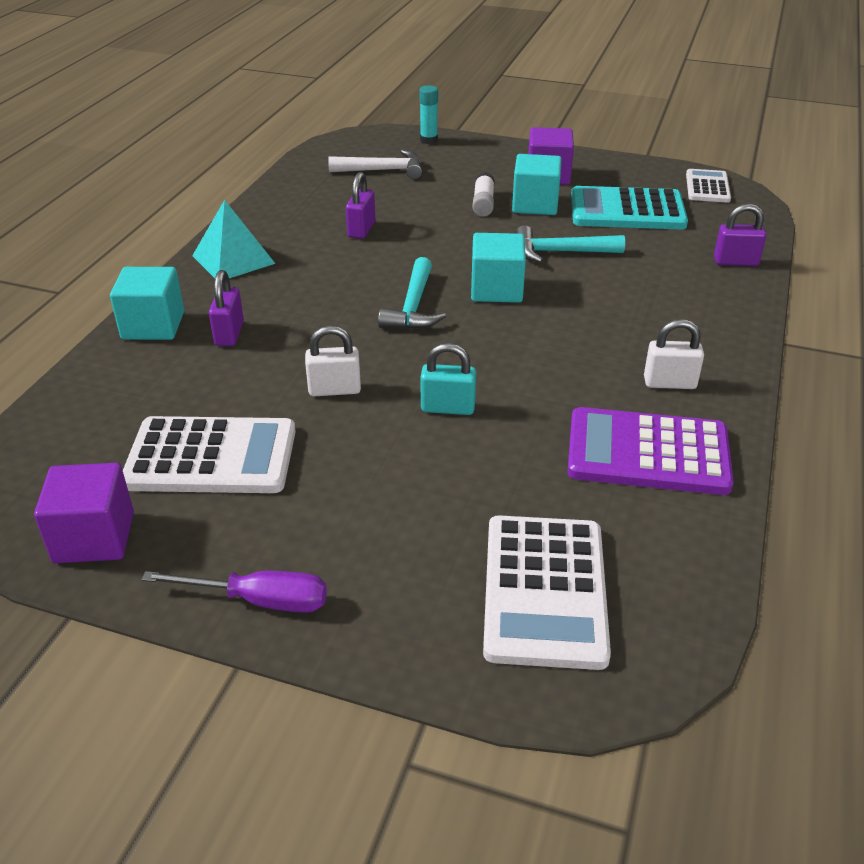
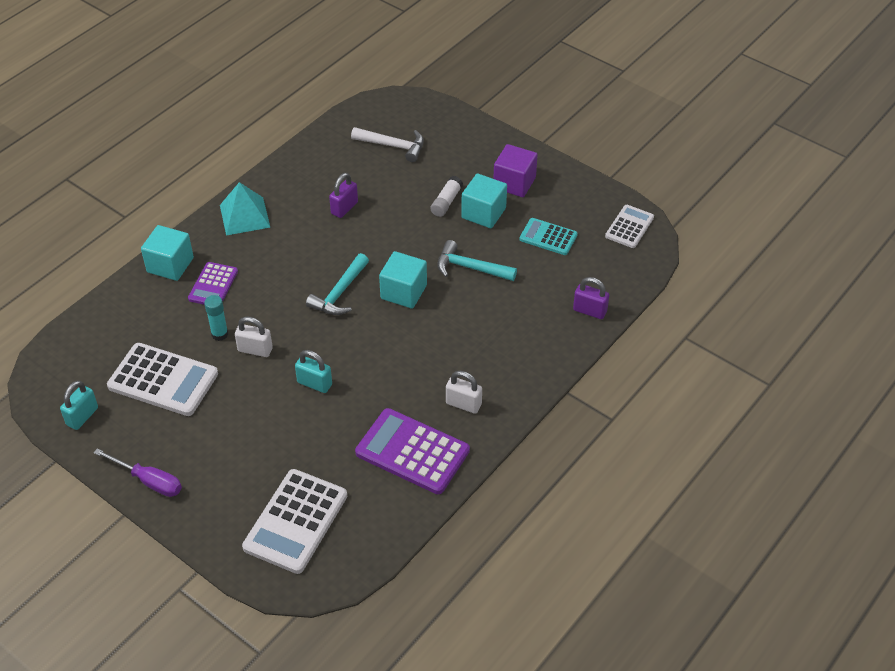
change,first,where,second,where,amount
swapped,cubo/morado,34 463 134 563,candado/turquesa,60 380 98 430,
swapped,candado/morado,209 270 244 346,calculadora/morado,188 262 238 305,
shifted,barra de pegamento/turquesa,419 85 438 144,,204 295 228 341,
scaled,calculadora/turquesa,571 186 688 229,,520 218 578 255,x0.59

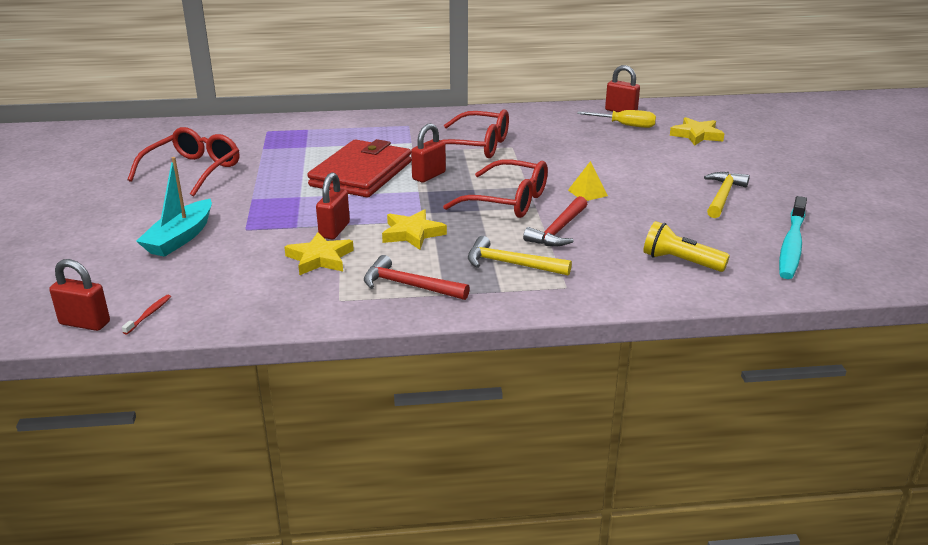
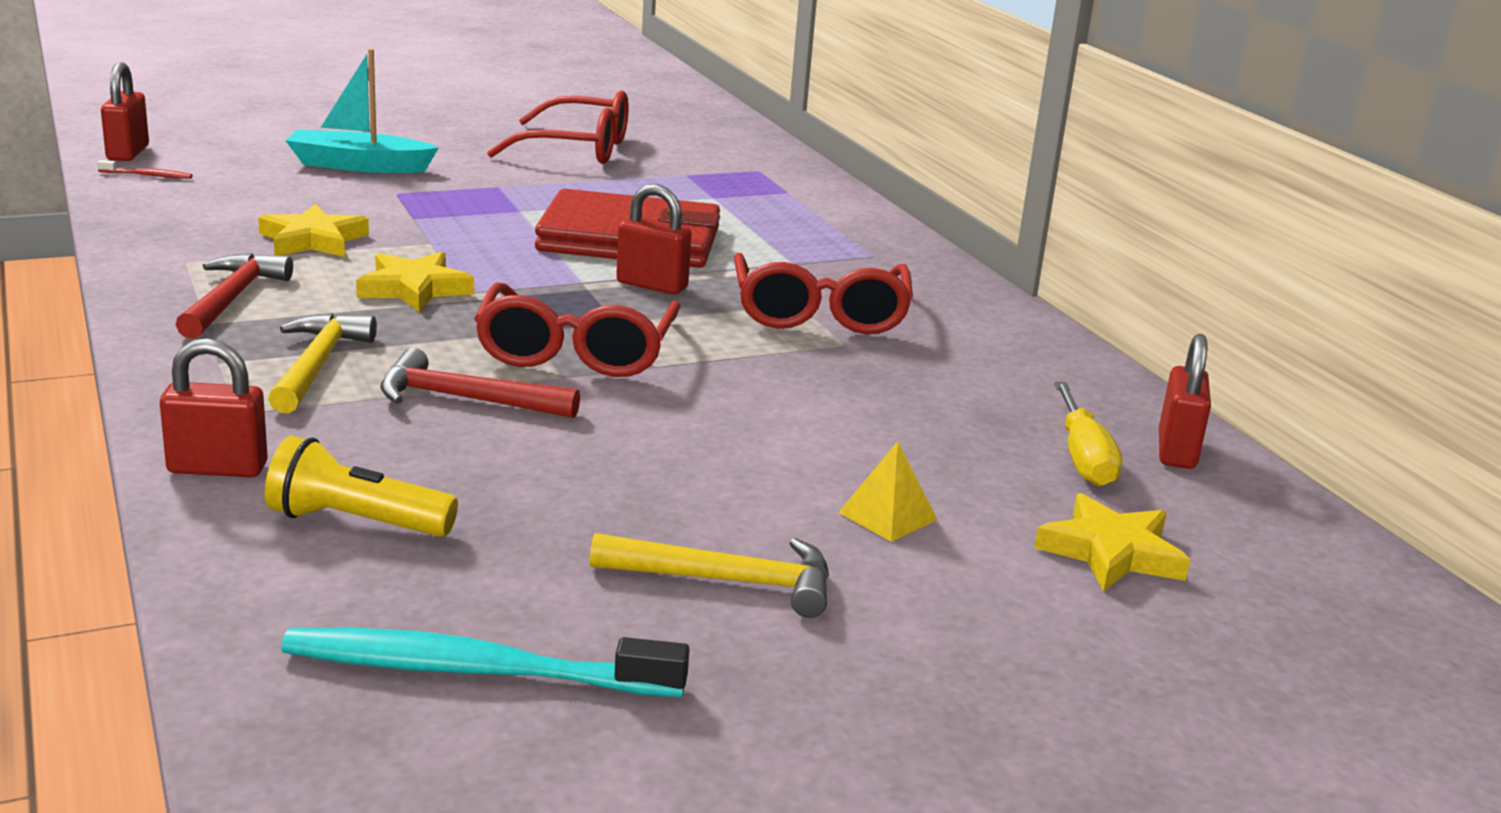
change,first,where,second,where,amount
shifted,candado/rojo,316 172 350 239,,160 338 268 477,
rotated,lámpara de mano/amarillo,643 221 730 272,,265 435 458 537,90 degrees counterclockwise
shifted,pirámide/amarillo,568 161 608 201,,838 441 938 542,

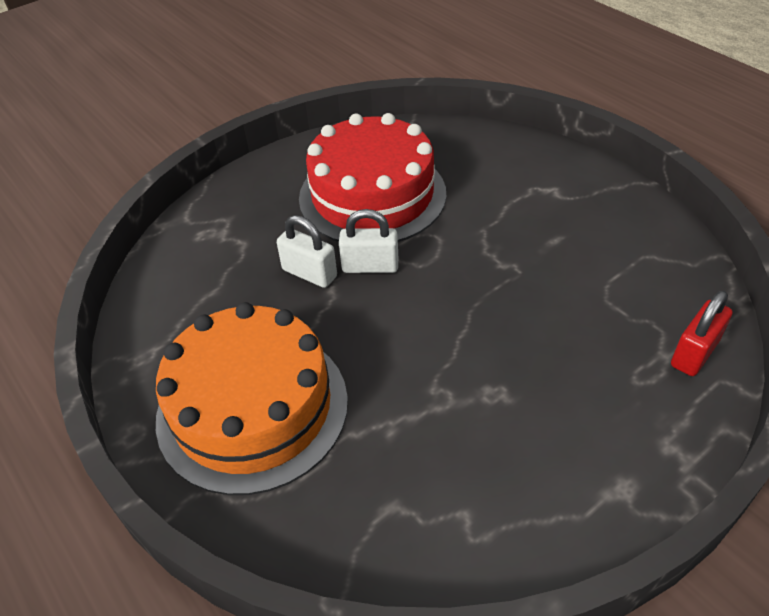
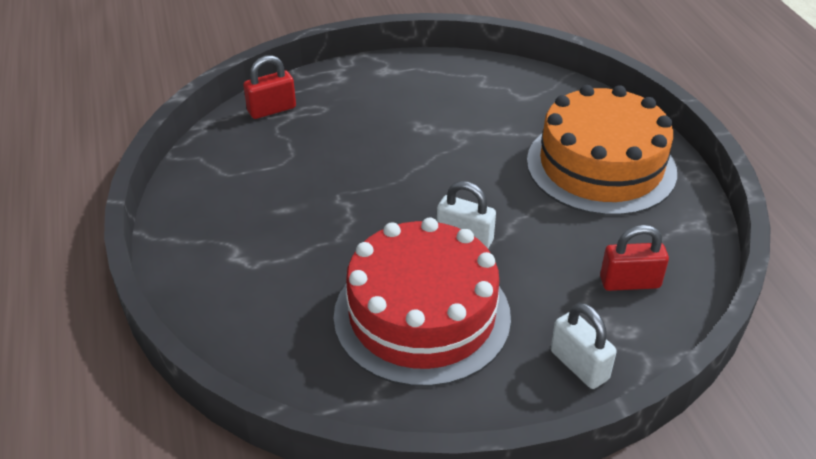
change,first,where,second,where,amount
shifted,candado/blanco,277 215 337 288,,551 303 617 389,
new,,,candado/rojo,600 225 669 291,

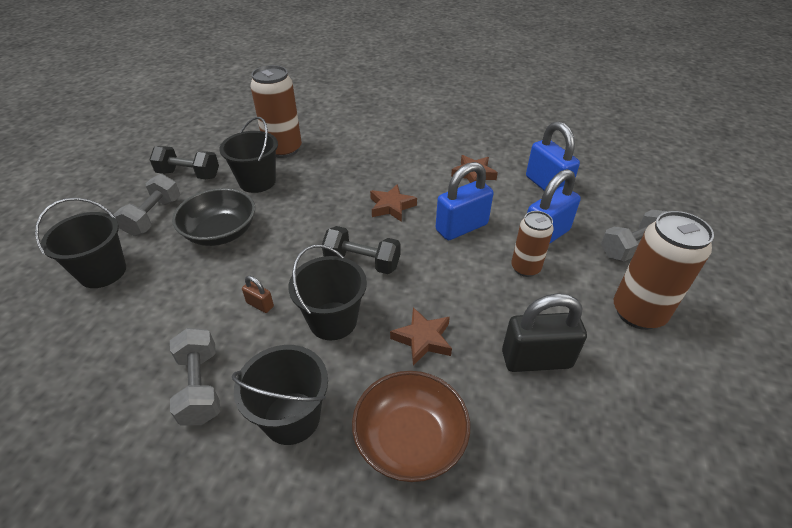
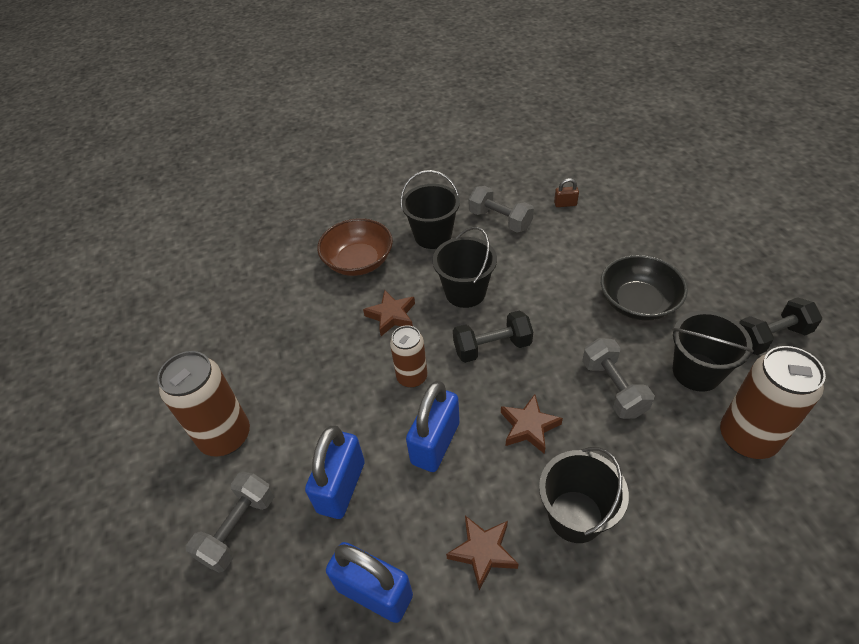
change,first,where,second,where,amount
shifted,lata/marrón,511 211 554 277,,390 325 427 388,
shifted,balde/negro,35 198 126 288,,539 447 629 543,
shifted,candado/marrón,242 276 274 313,,554 178 579 207,
shifted,mancuerna/gris,113 174 180 236,,582 338 654 419,
gone,candado/negro,502 293 587 372,,,

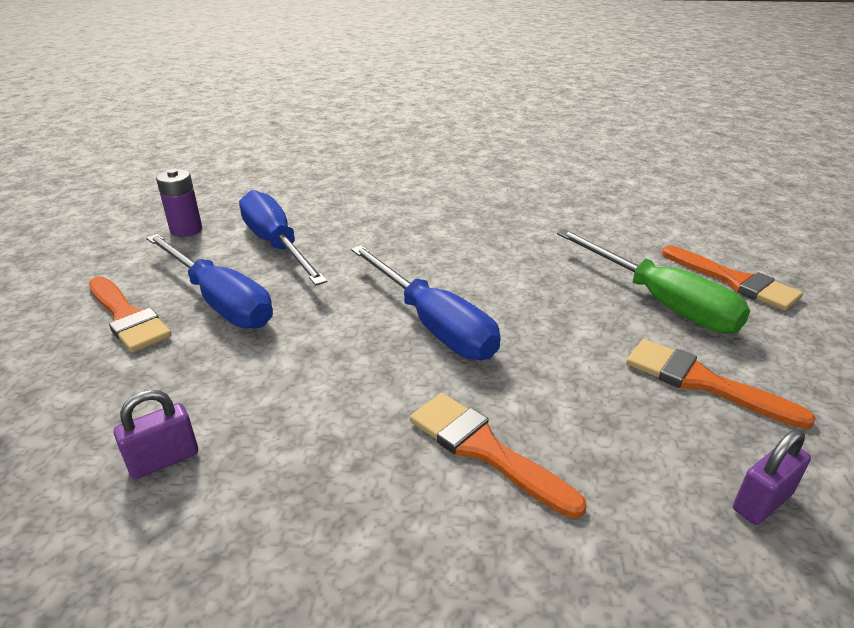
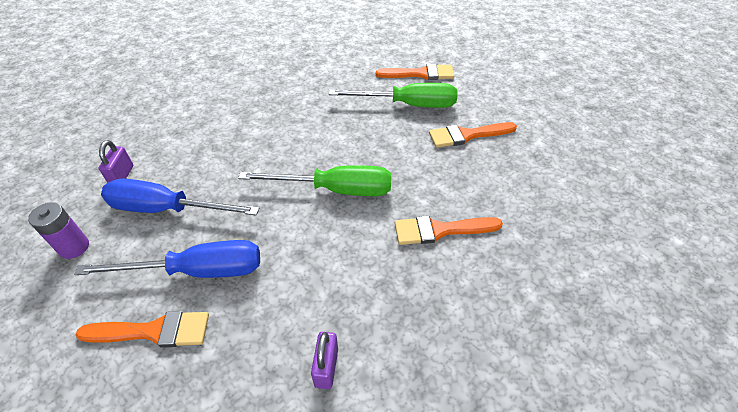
change,first,where,second,where,amount
shifted,candado/morado,733 429 811 525,,99 140 133 183,
repainted,destornillador/azul,351 245 501 360,destornillador/verde,238 165 391 196,

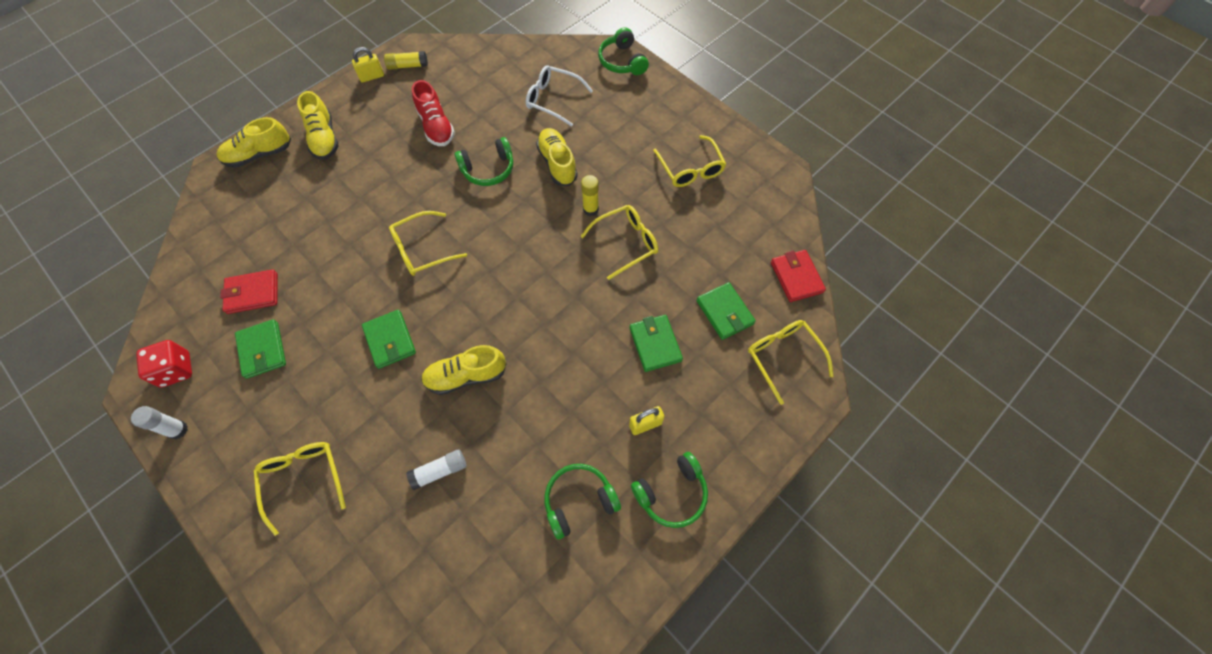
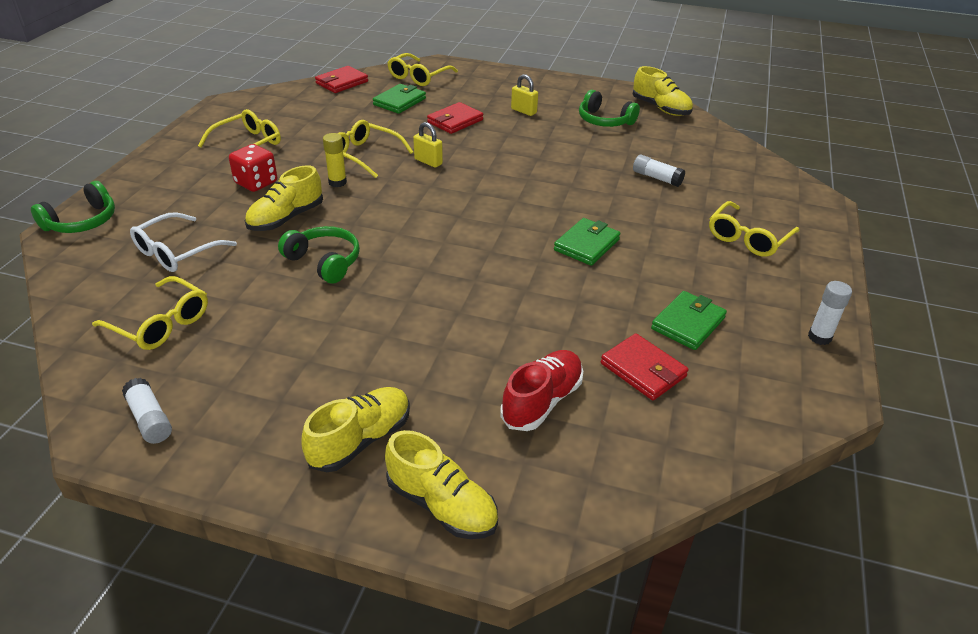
change,first,where,second,where,amount
shifted,gafas/amarillo,389 211 467 276,,92 276 208 350,
repainted,barra de pegamento/amarillo,384 51 428 70,barra de pegamento/blanco,122 378 172 444,
rotated,gafas/blanco,526 65 593 127,,130 212 237 272,45 degrees clockwise
shifted,dado/rojo,136 340 192 388,,229 144 277 192,
shifted,candado/amarillo,352 47 384 82,,413 122 443 168,
repainted,cartera/verde,629 315 683 372,cartera/rojo,427 102 483 134,
shifted,zapato/rojo,412 80 455 146,,501 350 583 431,
shifted,zapato/amarillo,421 345 506 395,,633 66 693 116,
gone,auriculares/verde,631 452 708 528,,,

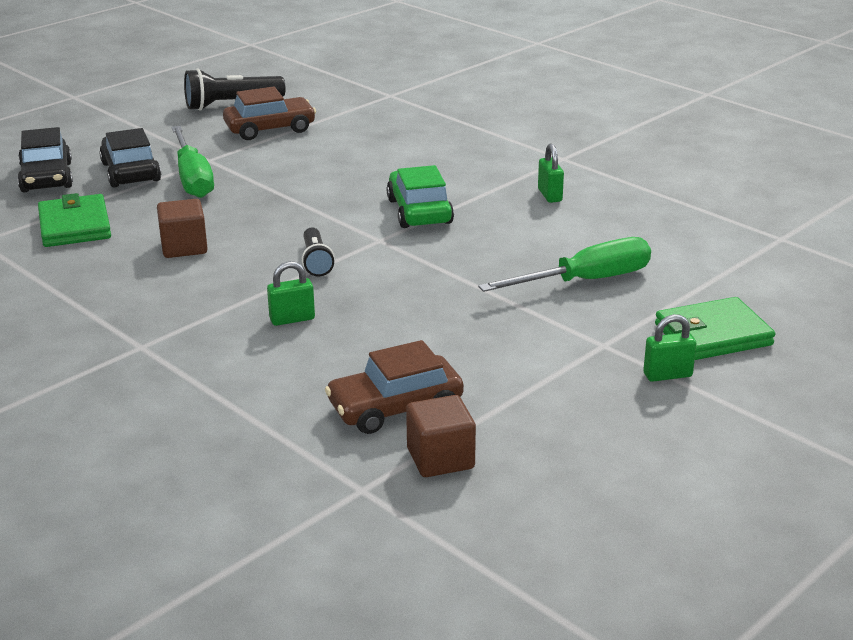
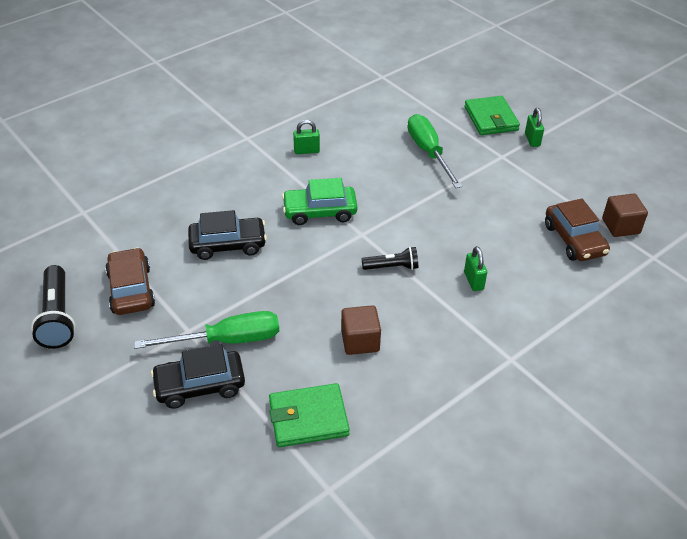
change,first,where,second,where,amount
shifted,coche/negro,17 127 73 192,,188 210 267 260,

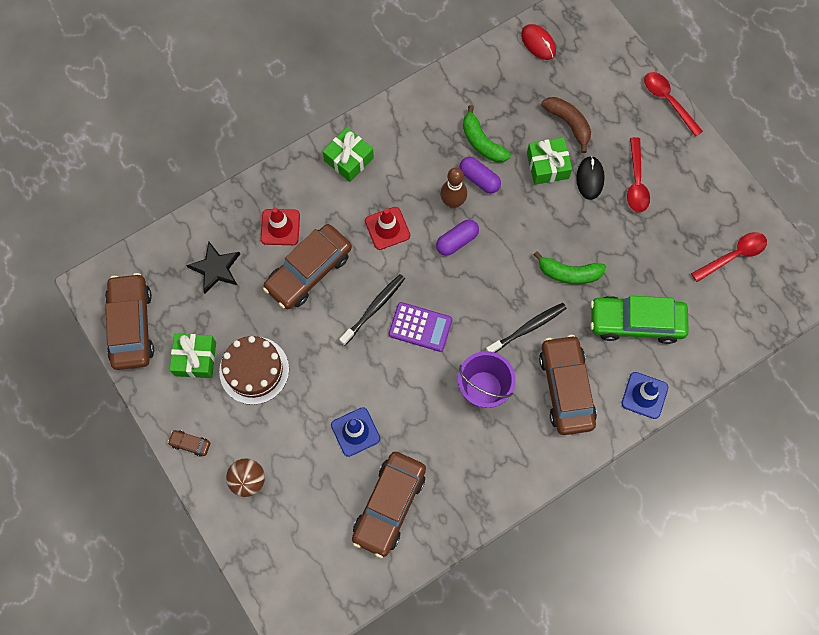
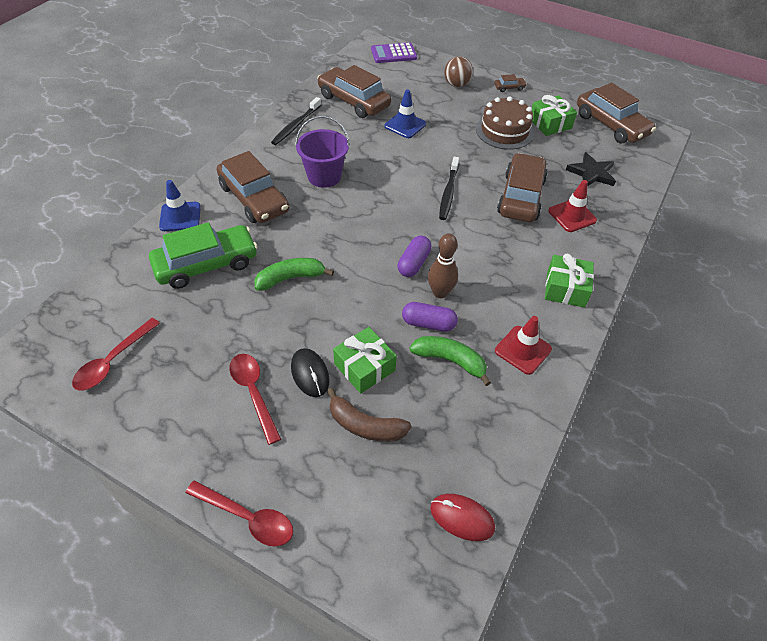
change,first,where,second,where,amount
shifted,cepillo de dientes/negro,486 303 567 353,,271 97 321 145,
rotated,coche/marrón,352 452 426 558,,317 65 391 118,45 degrees counterclockwise
shifted,calculadora/morado,389 302 452 352,,371 43 417 63,
shifted,cono de tráfico/rojo,365 207 410 250,,495 316 552 375,

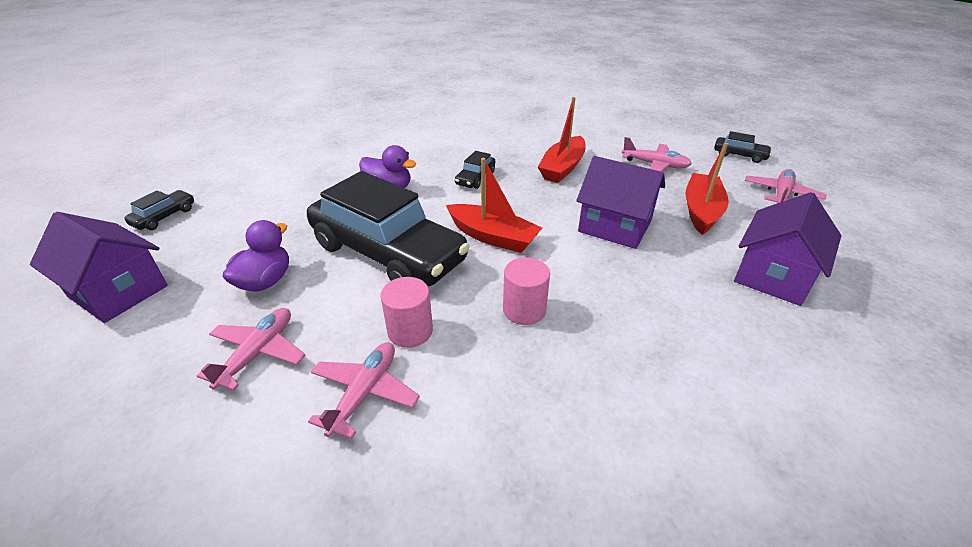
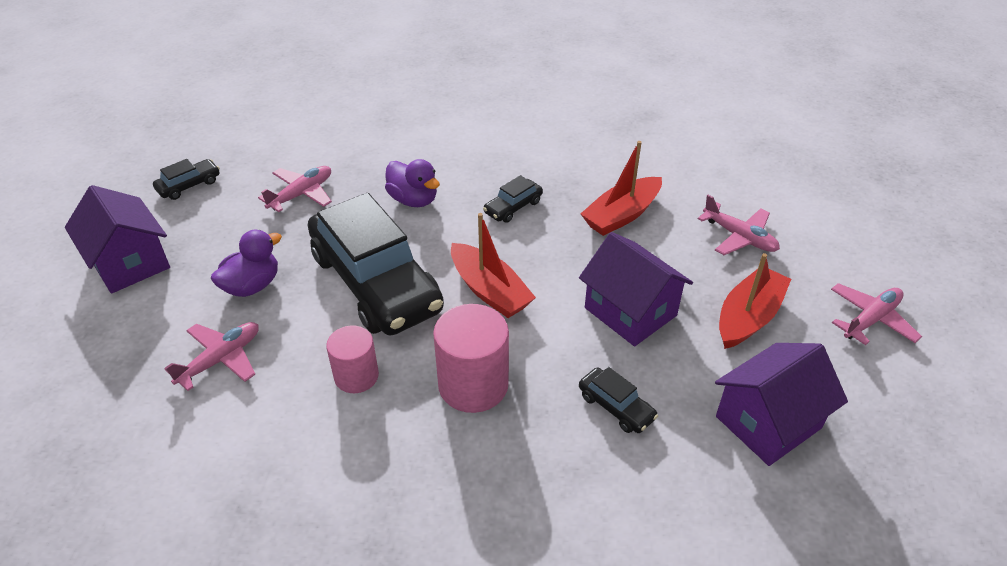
change,first,where,second,where,amount
shifted,avión/rosa,308 342 420 439,,258 166 332 212,
scaled,cilindro/rosa,503 257 550 325,,433 304 509 413,x1.57
shifted,coche/negro,714 131 772 163,,579 367 658 433,

